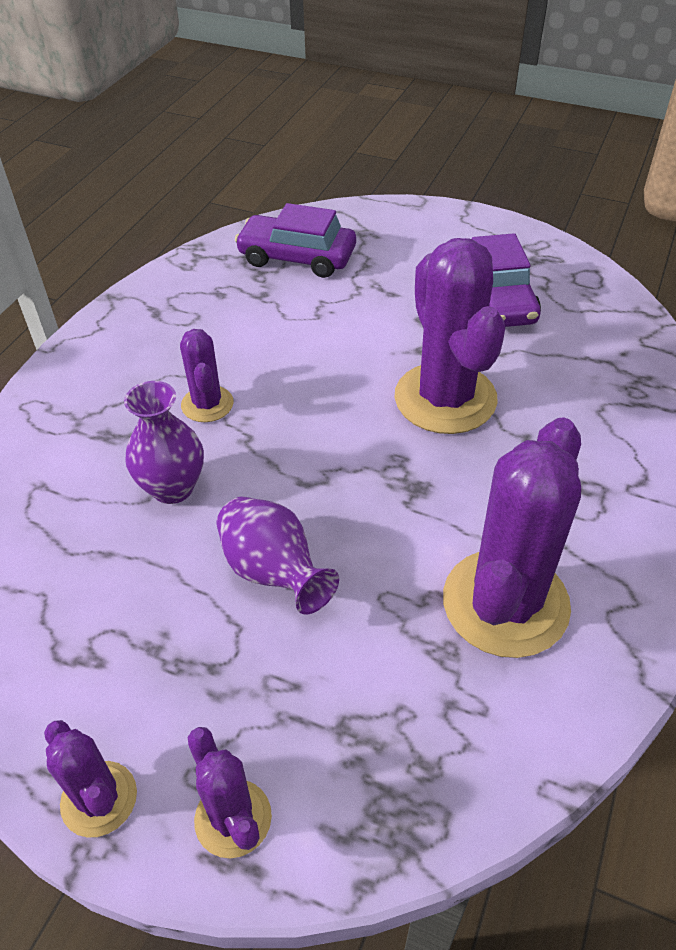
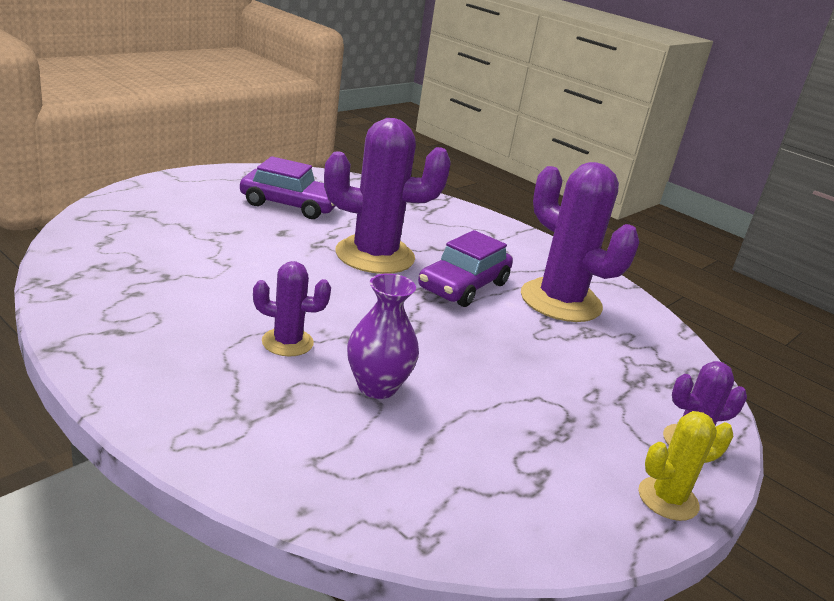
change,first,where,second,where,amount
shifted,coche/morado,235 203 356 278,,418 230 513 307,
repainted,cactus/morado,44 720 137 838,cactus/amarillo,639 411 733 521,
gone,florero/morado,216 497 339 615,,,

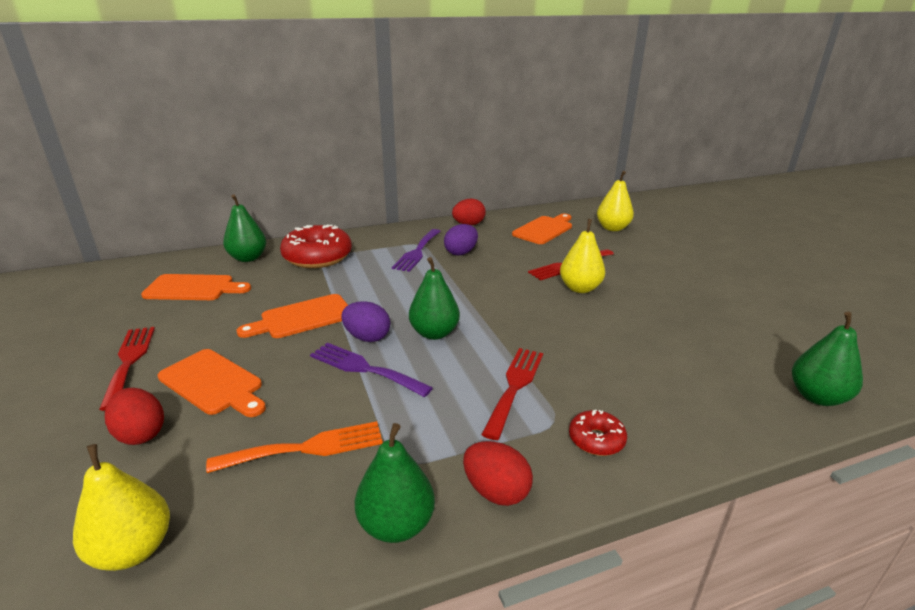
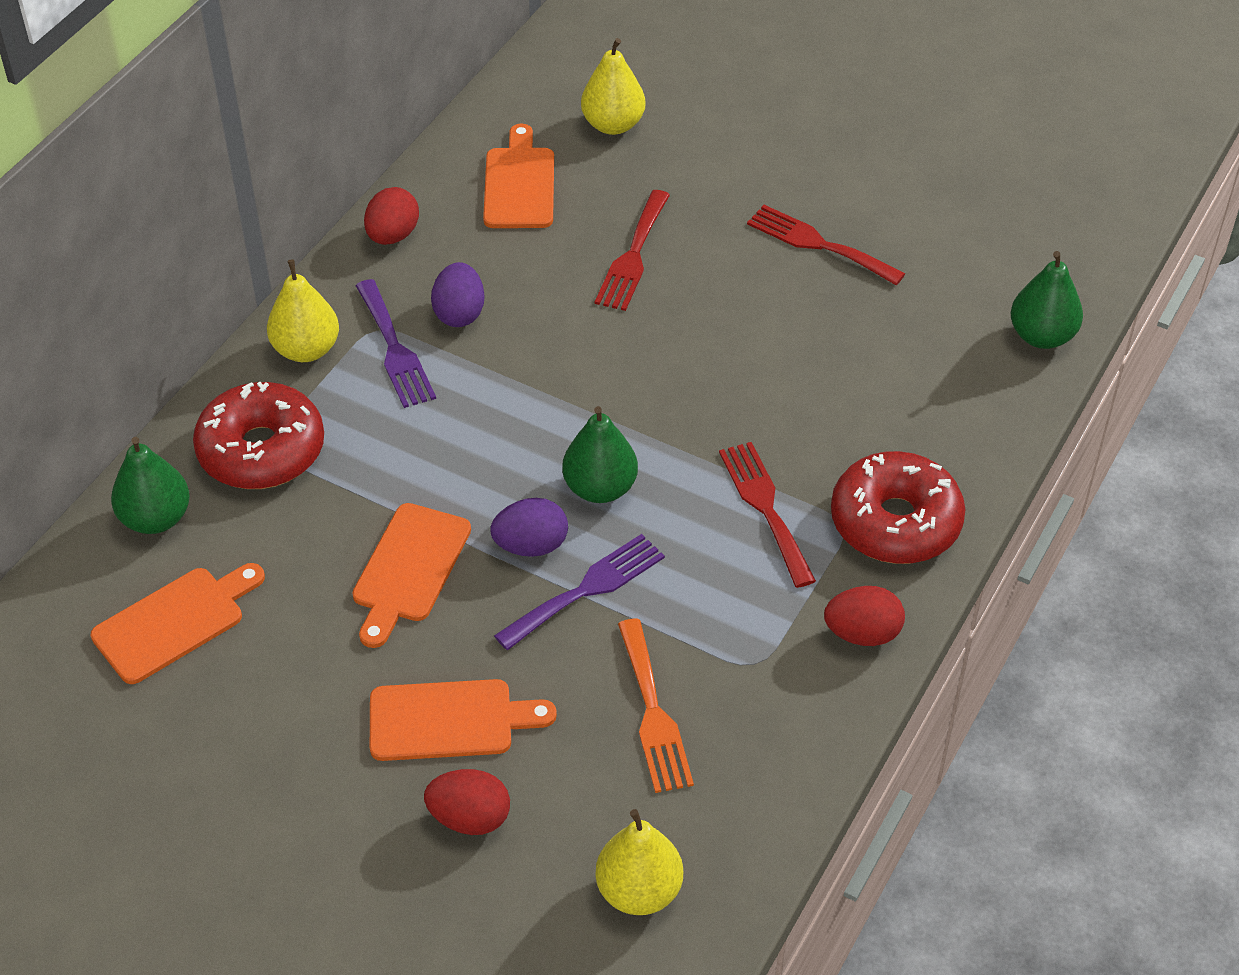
change,first,where,second,where,amount
shifted,pera/amarillo,560 219 605 293,,267 259 339 362,
rotated,tenedor/morado,310 343 433 397,,494 534 665 650,150 degrees clockwise
rotated,tenedor/naranja,206 421 383 473,,618 619 694 793,135 degrees clockwise
shifted,tenedor/rojo,99 327 155 411,,747 205 906 285,
scaled,rosquilla/rojo,569 410 627 456,,831 451 966 564,x2.02
gone,pera/verde,355 423 435 543,,,

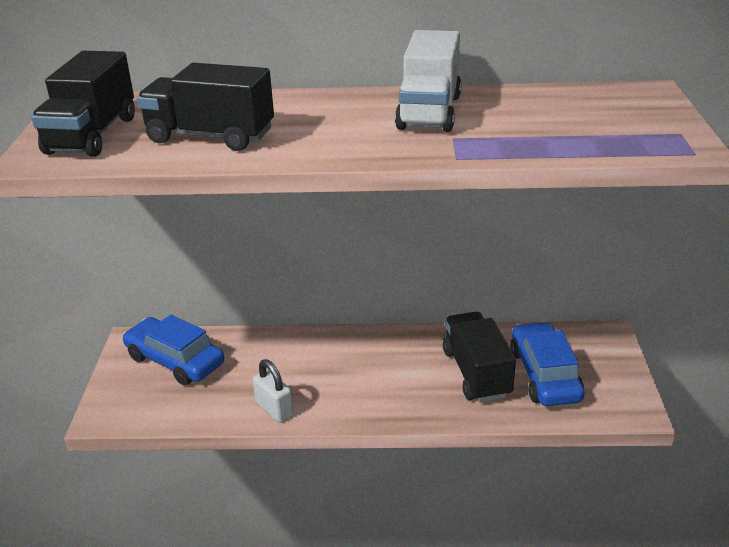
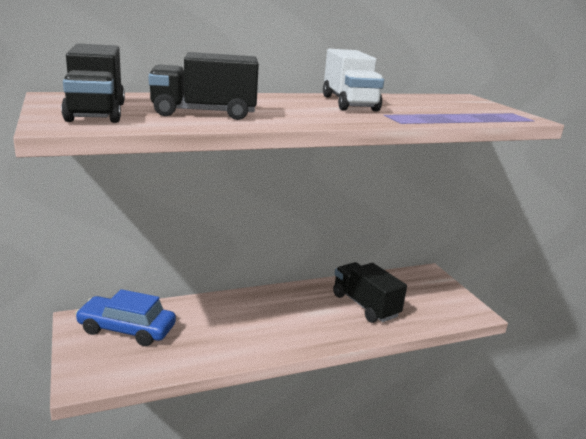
change,first,where,second,where,amount
gone,candado/blanco,252 359 293 423,,,
gone,coche/azul,510 322 584 406,,,

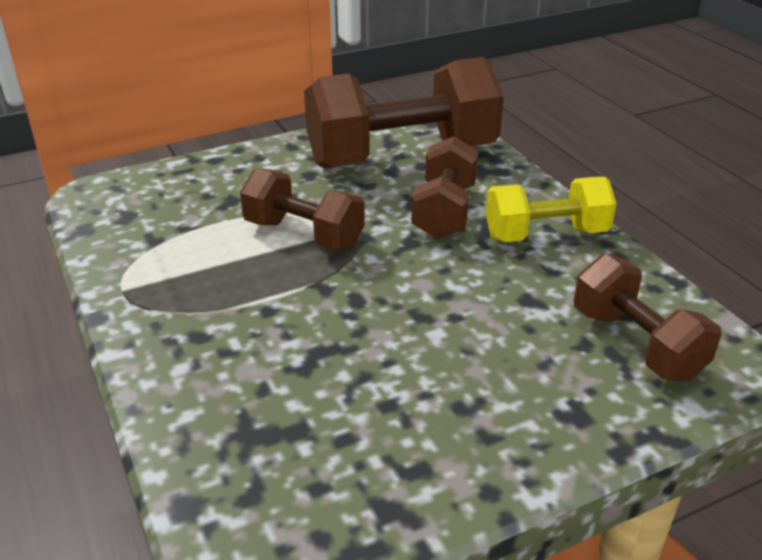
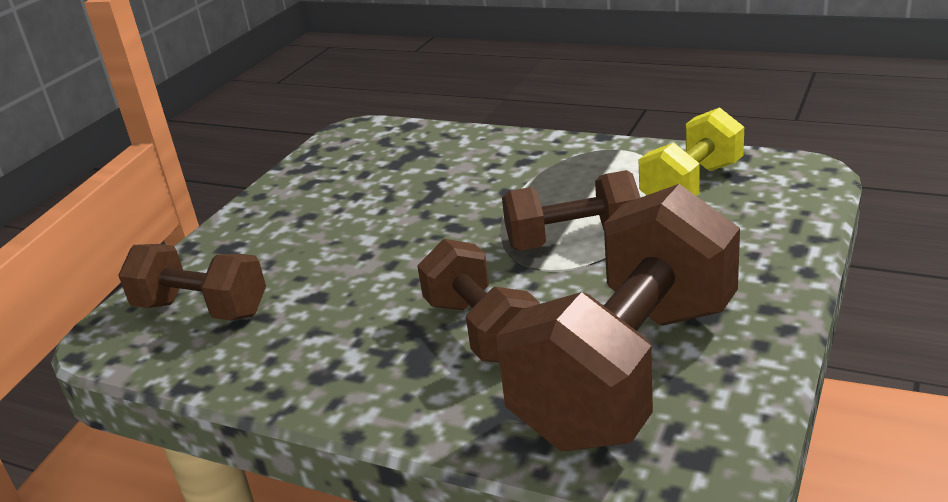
change,first,where,second,where,amount
shifted,mancuerna/amarillo,485 177 617 242,,638 107 744 196,

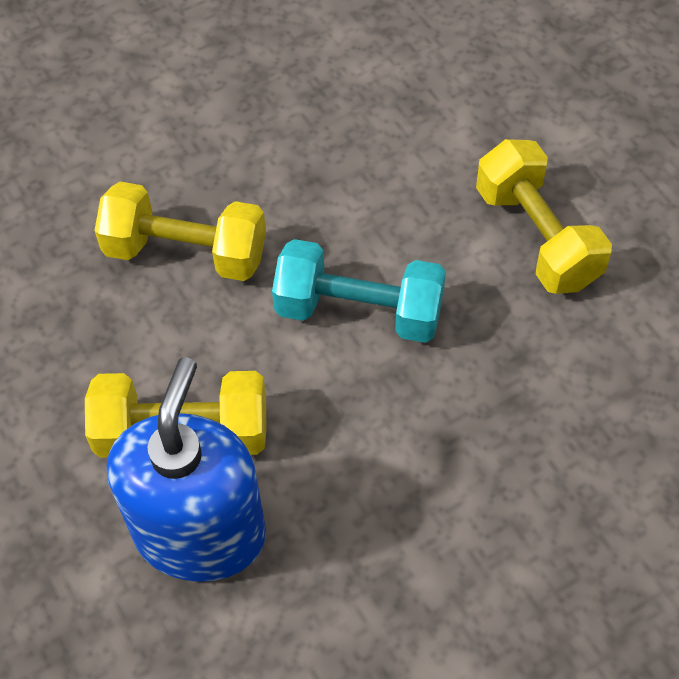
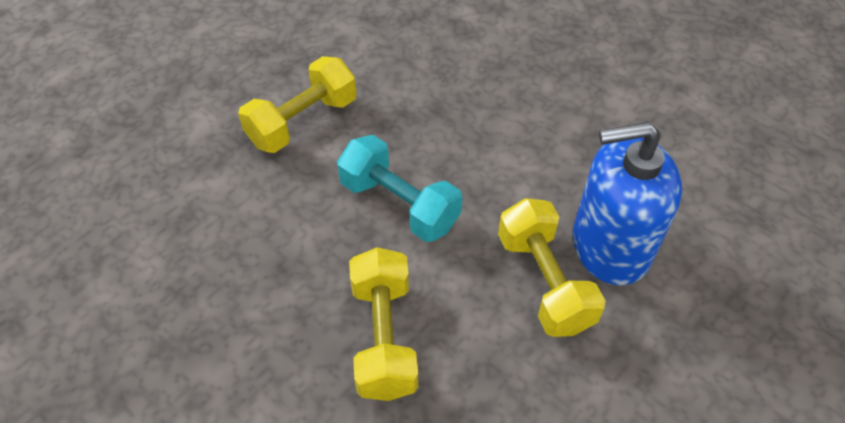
change,first,where,second,where,amount
rotated,mancuerna/turquesa,272 239 446 343,,337 135 462 242,45 degrees counterclockwise

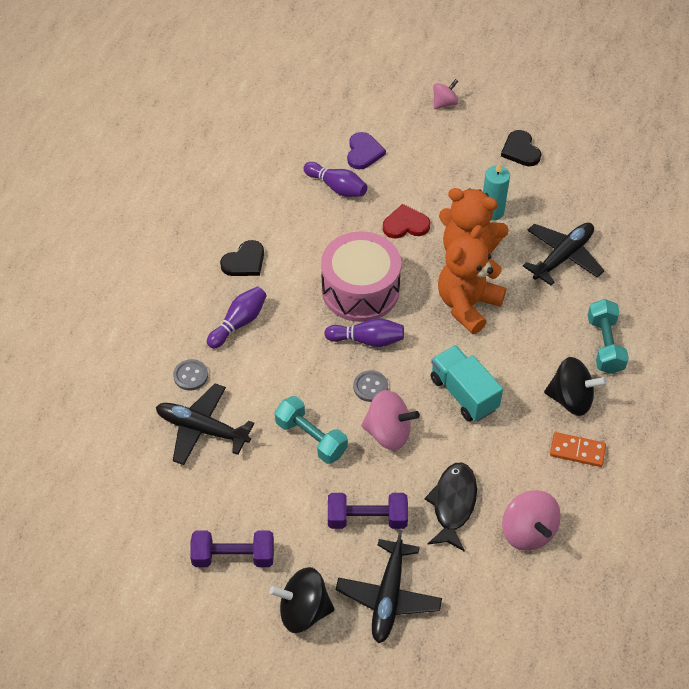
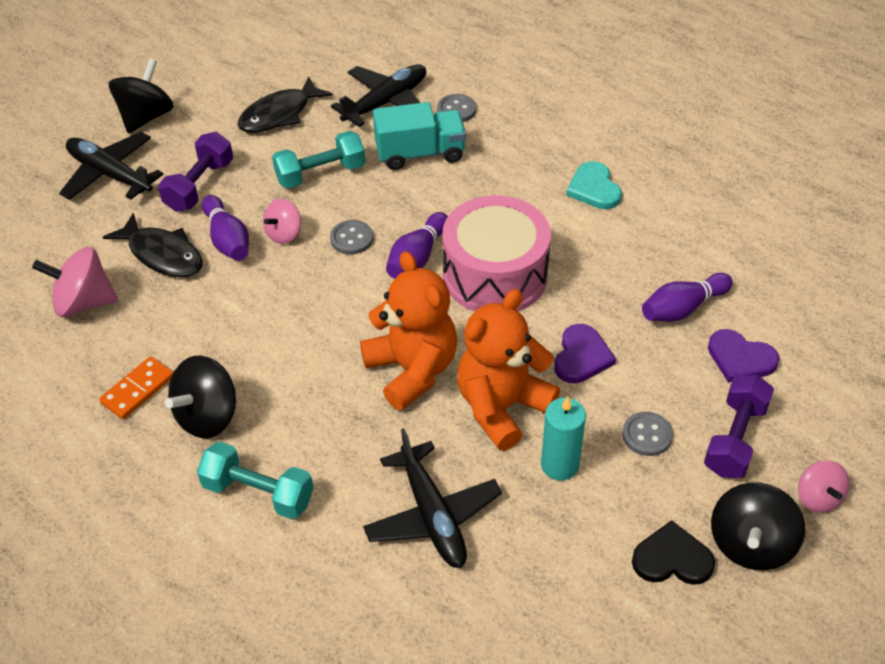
change,first,where,second,where,amount
shifted,bolo/morado,207 286 267 349,,202 195 249 261,
new,,,pez/negro,237 76 333 133,
scaled,peonza/rosa,361 390 420 450,,263 199 301 244,x0.62
shifted,camión/turquesa,430 345 503 421,,373 102 466 170,
repainted,corazón/rojo,383 204 430 239,corazón/morado,554 324 616 383,
repainted,corazón/negro,220 240 264 276,corazón/turquesa,566 161 622 209,
new,,,botón/gris,622 412 673 456,
shifted,mancuerna/morado,190 530 274 567,,704 374 774 478,
new,,,peonza/negro,711 482 805 570,

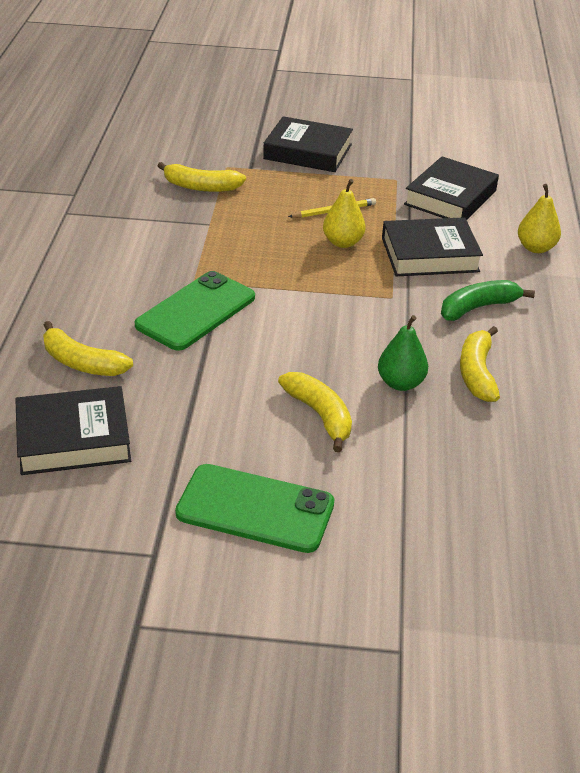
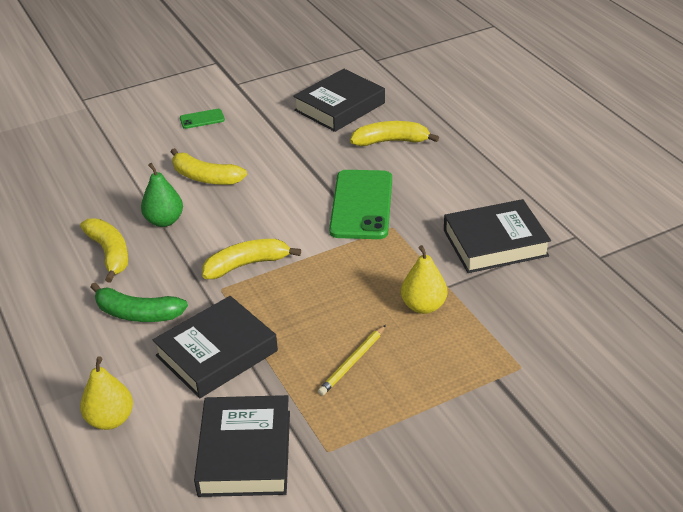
change,first,where,second,where,amount
rotated,plátano/verde,441 280 535 321,,90 282 188 322,75 degrees clockwise
scaled,móvil/verde,175 464 334 553,,180 109 225 129,x0.45
shifted,plátano/amarillo,157 162 246 192,,202 239 301 279,
shifted,pera/amarillo,323 179 366 248,,401 245 447 314,
shifted,libro/negro,263 116 353 172,,444 199 551 273,

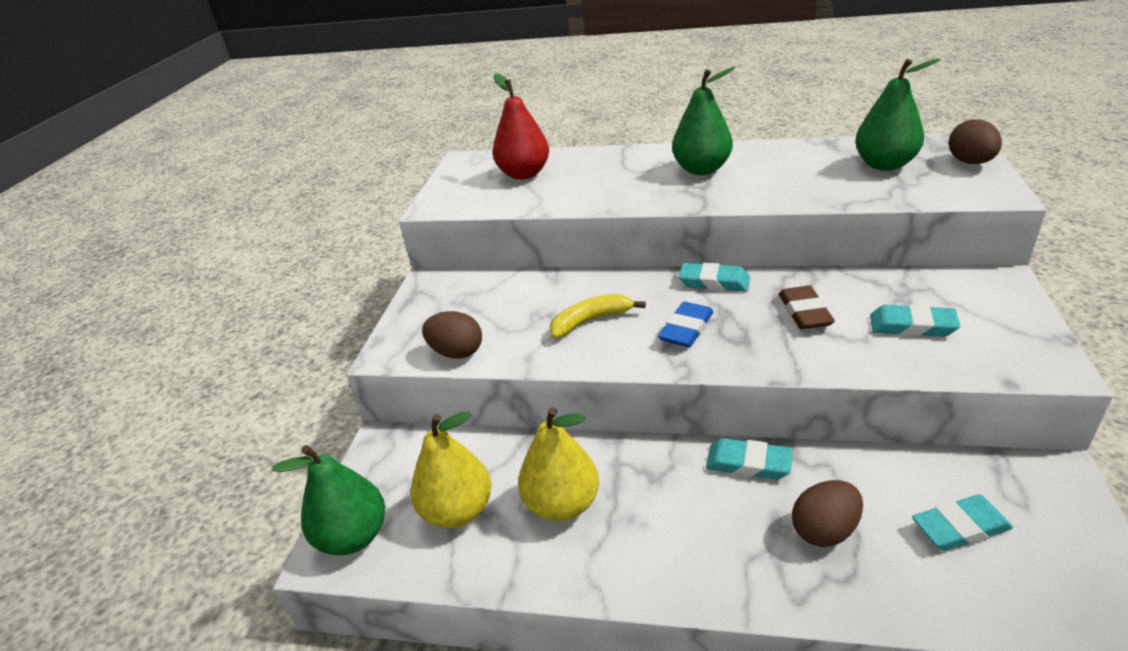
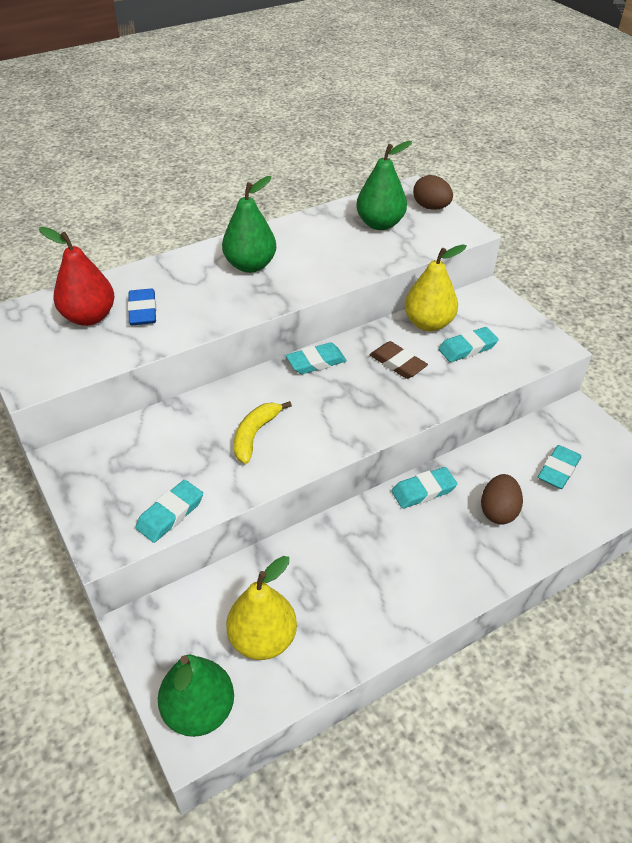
change,first,where,second,where,amount
shifted,goma de borrar/azul,658 302 714 347,,128 288 156 325,
swapped,huevo/marrón,422 311 482 359,goma de borrar/turquesa,135 480 203 543,
shifted,pera/amarillo,518 407 599 521,,405 244 467 331,

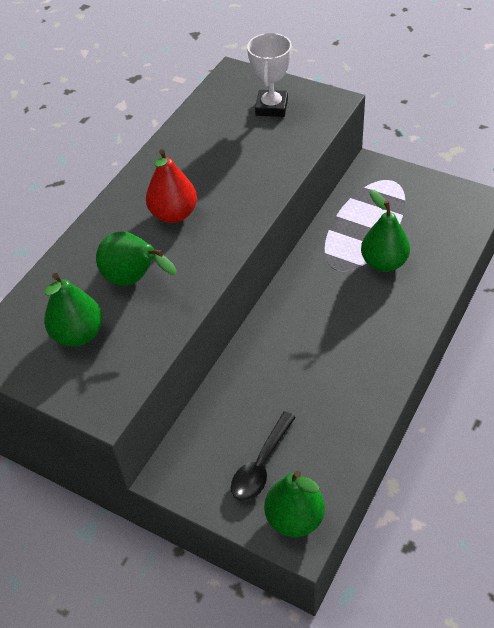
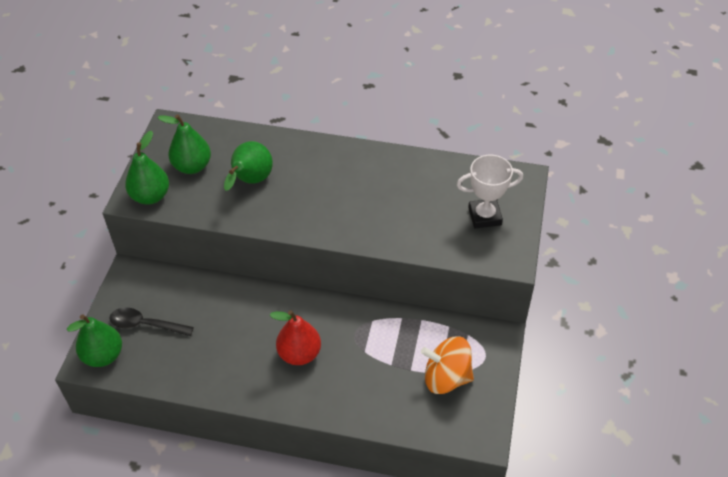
change,first,where,second,where,amount
shifted,pera/verde,361 190 410 272,,125 131 169 205,
shifted,pera/rojo,146 149 197 223,,270 310 321 365,
new,,,peonza/naranja,421 336 474 394,

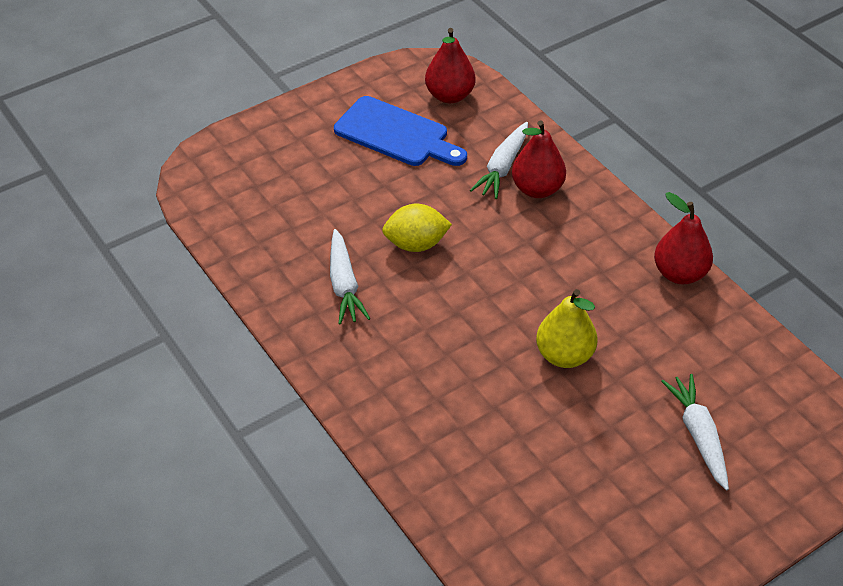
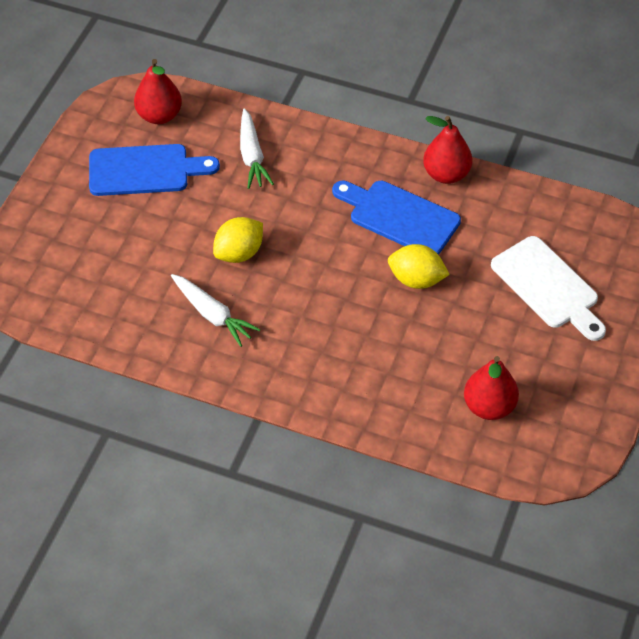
change,first,where,second,where,amount
new,,,tabla de cortar/azul,332 181 461 255,
swapped,pera/amarillo,536 289 598 368,limón/amarillo,388 244 450 289,
shifted,pera/rojo,512 120 566 198,,464 356 519 420,
swapped,zanahoria/blanco,661 374 729 490,tabla de cortar/blanco,491 236 606 341,

